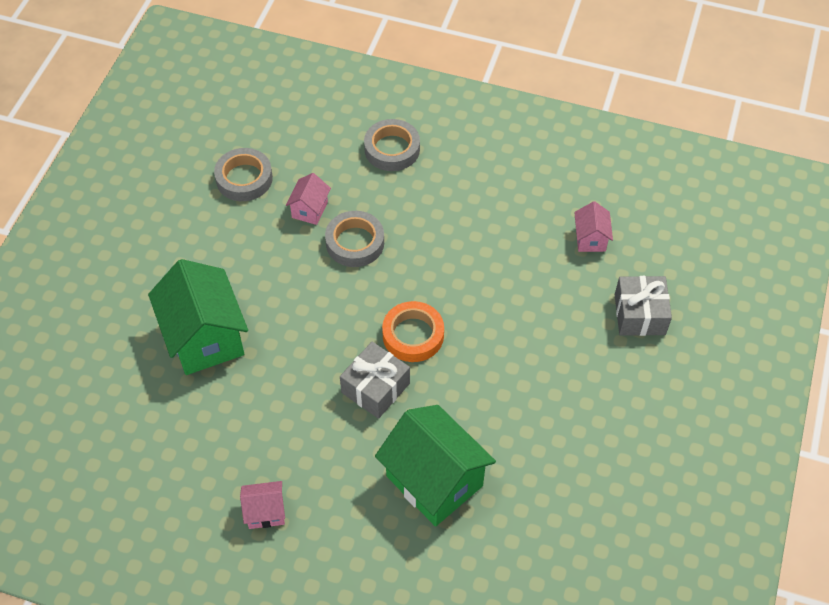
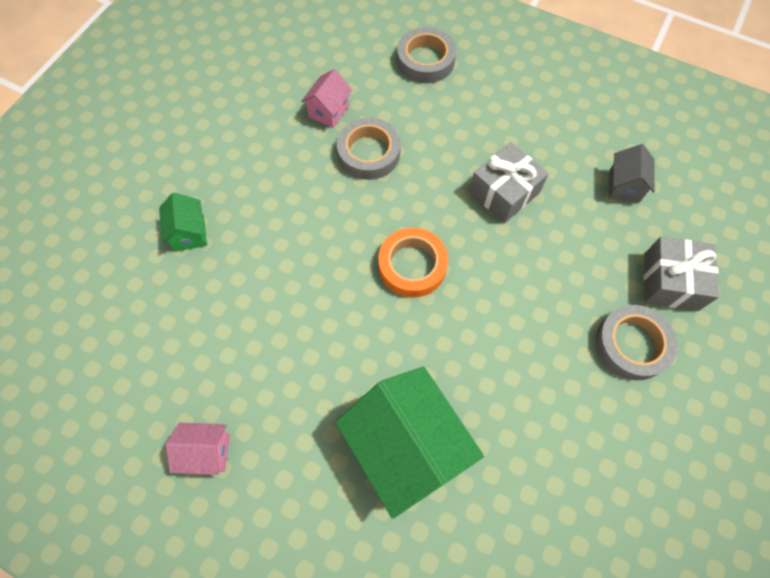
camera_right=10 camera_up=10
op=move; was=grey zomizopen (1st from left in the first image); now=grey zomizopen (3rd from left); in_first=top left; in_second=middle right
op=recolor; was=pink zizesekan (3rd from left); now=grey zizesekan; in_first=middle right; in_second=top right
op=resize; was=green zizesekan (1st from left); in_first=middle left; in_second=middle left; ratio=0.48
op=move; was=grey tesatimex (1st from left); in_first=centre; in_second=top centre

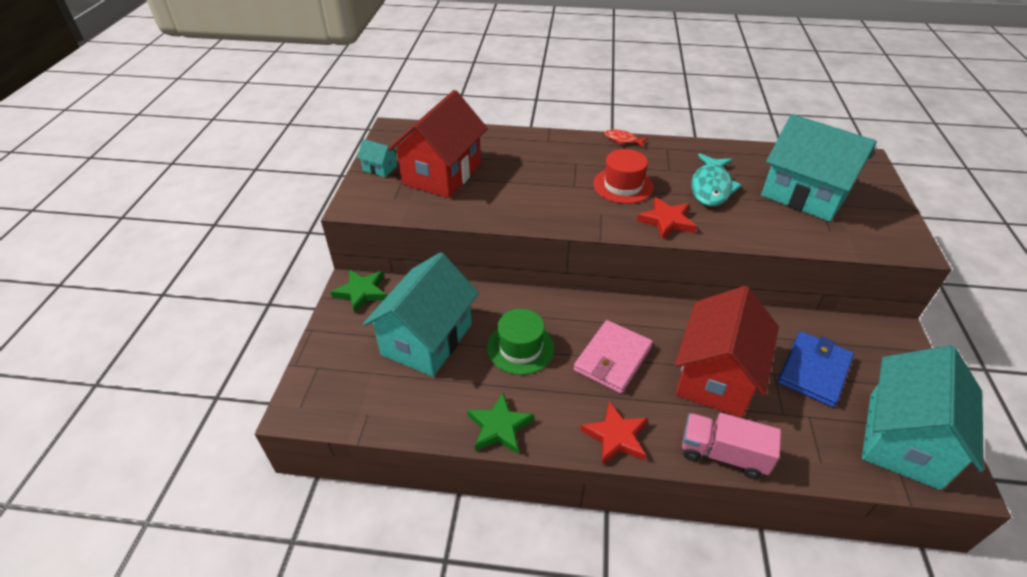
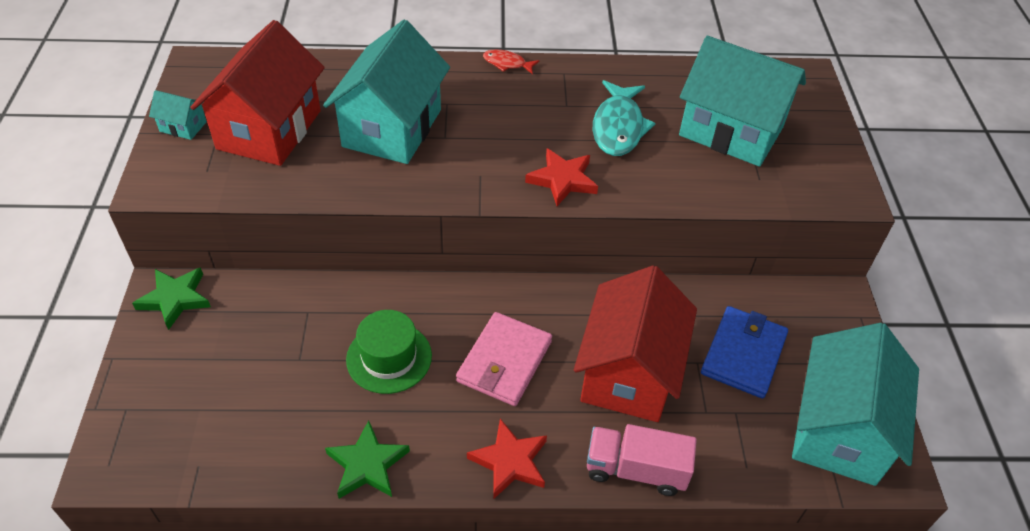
camera_right=-10 camera_up=5
op=delete; was=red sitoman; in_first=top centre
op=move; was=turquoise zizesekan (2nd from left); in_first=centre; in_second=top centre

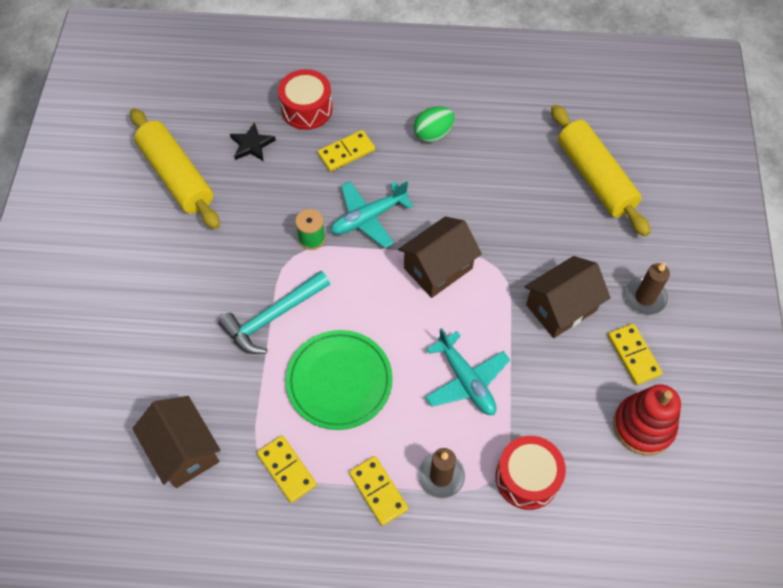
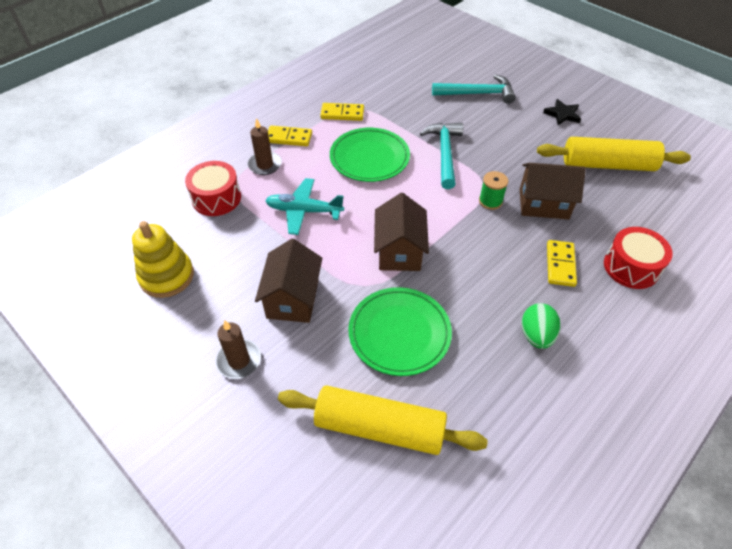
camera_right=130 camera_up=-10
op=move; was=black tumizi; in_first=top left; in_second=top right
op=delete; was=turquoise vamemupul (1st from left); in_first=centre
op=delete; was=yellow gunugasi (4th from left); in_first=middle right
op=recolor; was=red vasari; now=yellow vasari; in_first=bottom right; in_second=middle left
op=move; was=brown zizesekan (1st from left in the first image); now=brown zizesekan (3rd from left); in_first=bottom left; in_second=middle right
op=insert; now=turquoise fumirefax (2nd from left); in_second=top centre
op=insert; now=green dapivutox (2nd from left); in_second=centre

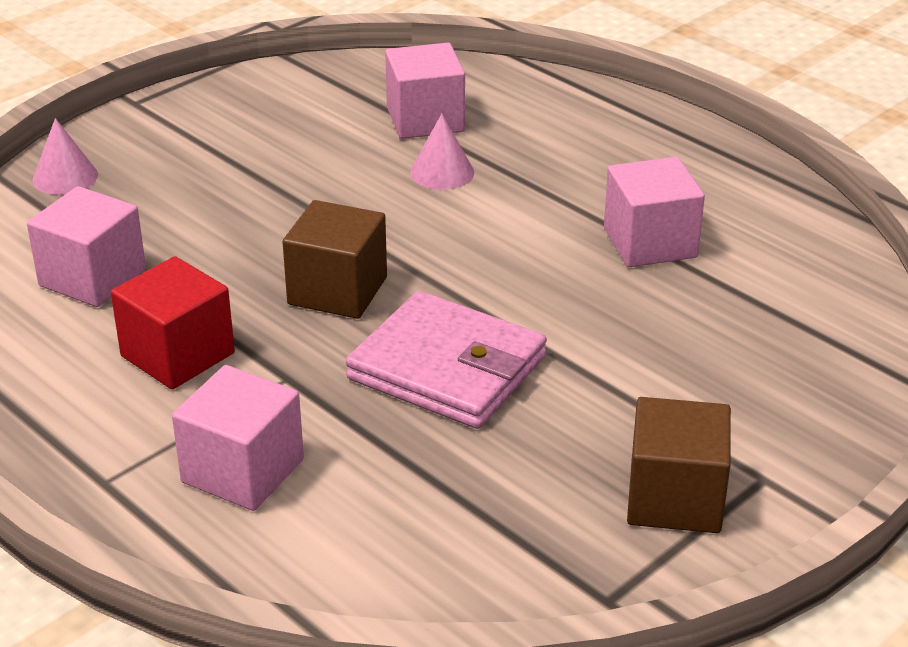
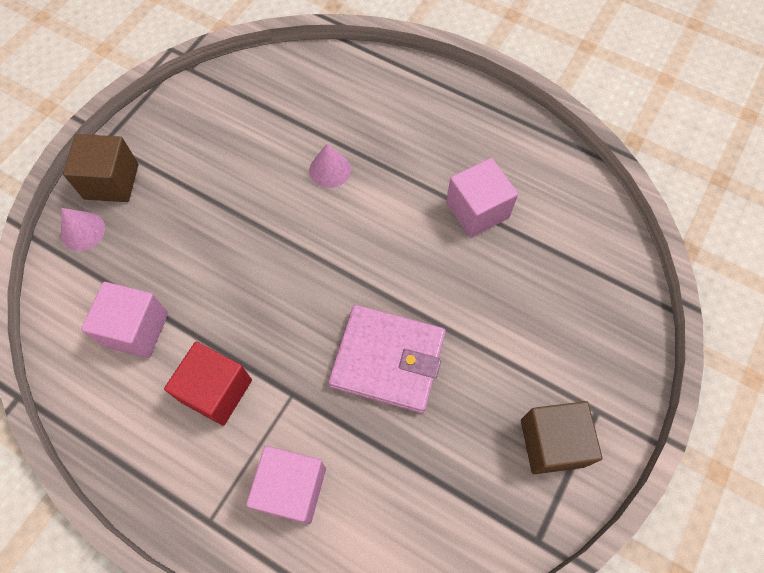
camera_right=-15 camera_up=30
op=delete; was=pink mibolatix (3rd from left); in_first=top centre
op=move; was=brown mibolatix (1st from left); in_first=centre; in_second=top left

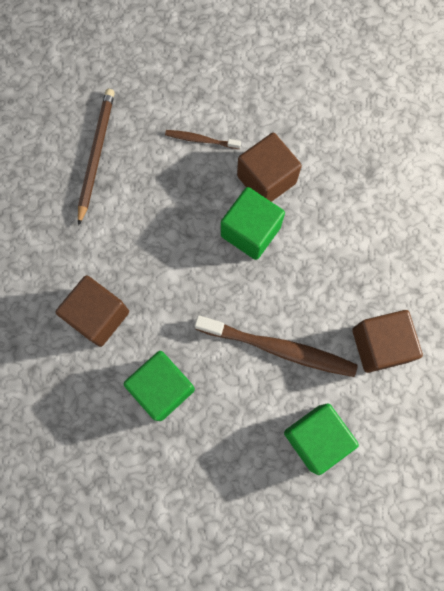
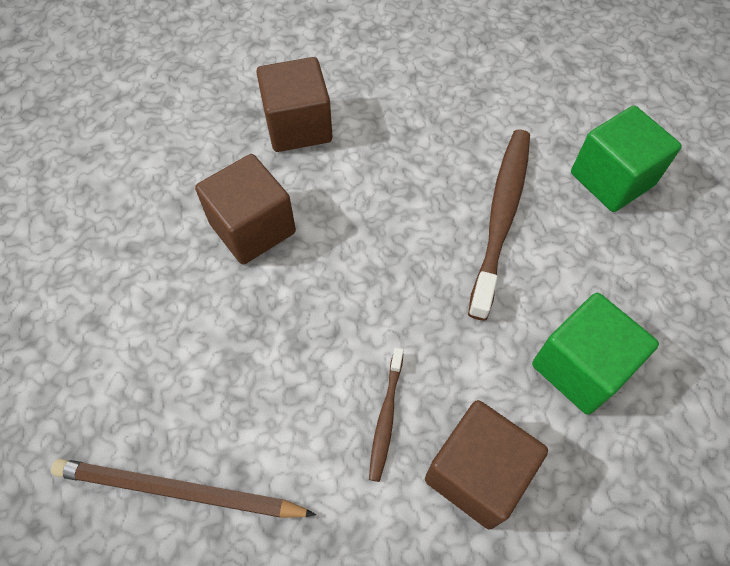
camera_right=-90 camera_up=-15
op=move; was=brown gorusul (1st from left); in_first=top centre; in_second=bottom centre
op=delete; was=green mibolatix (2nd from left); in_first=centre
op=move; was=brown mibolatix (3rd from left in the first image); now=brown mibolatix (2nd from left); in_first=middle right; in_second=top centre

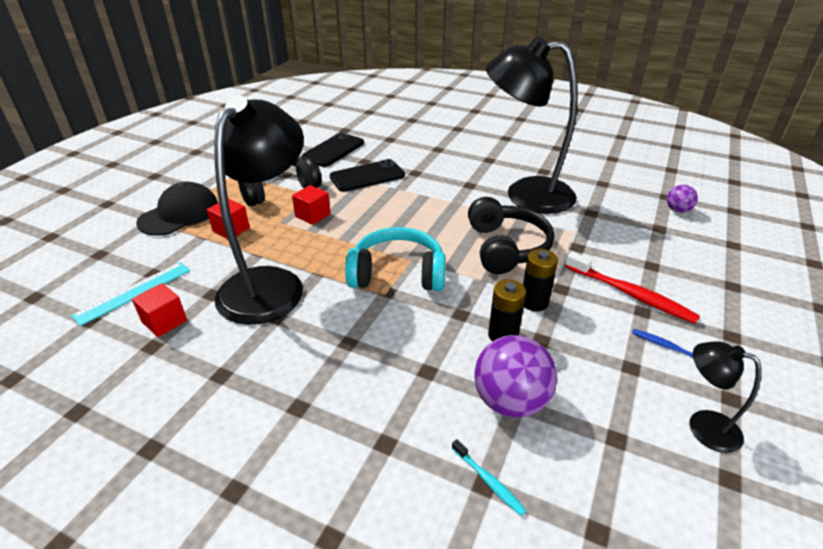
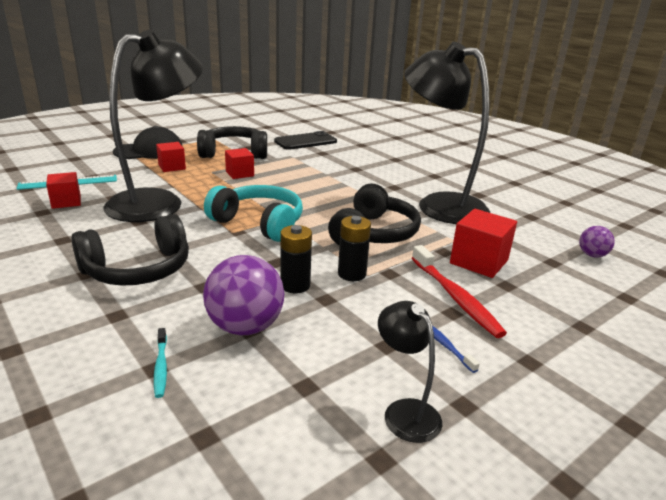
camera_right=25 camera_up=-10
op=delete; was=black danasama (2nd from left); in_first=top centre
op=insert; now=red mibolatix (4th from left); in_second=middle right
op=insert; now=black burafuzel (1st from left); in_second=middle left

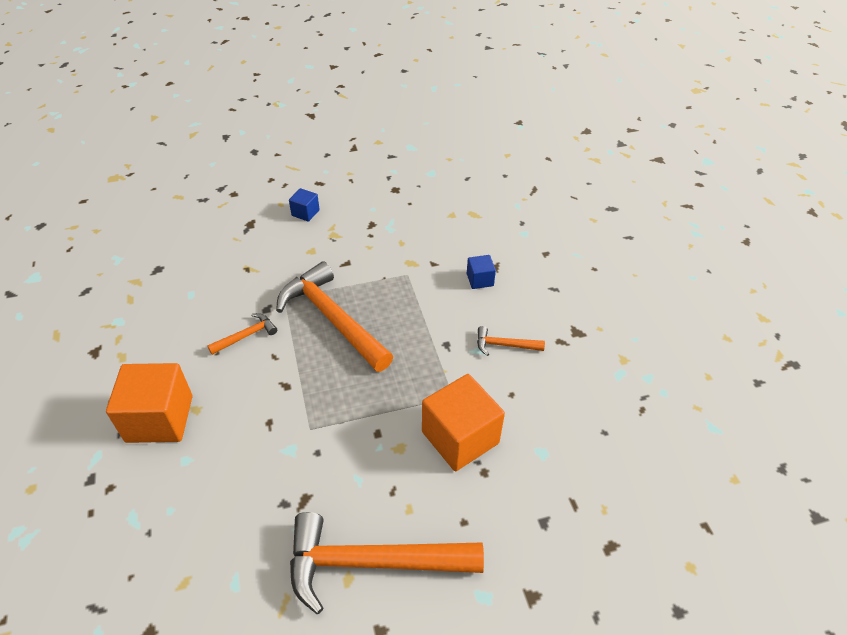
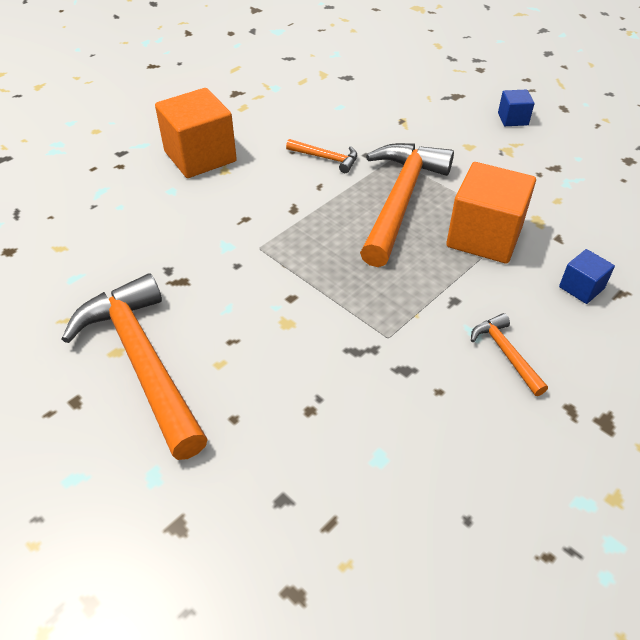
camera_right=60 camera_up=0
op=move; was=orange mibolatix (2nd from left); in_first=centre; in_second=top right

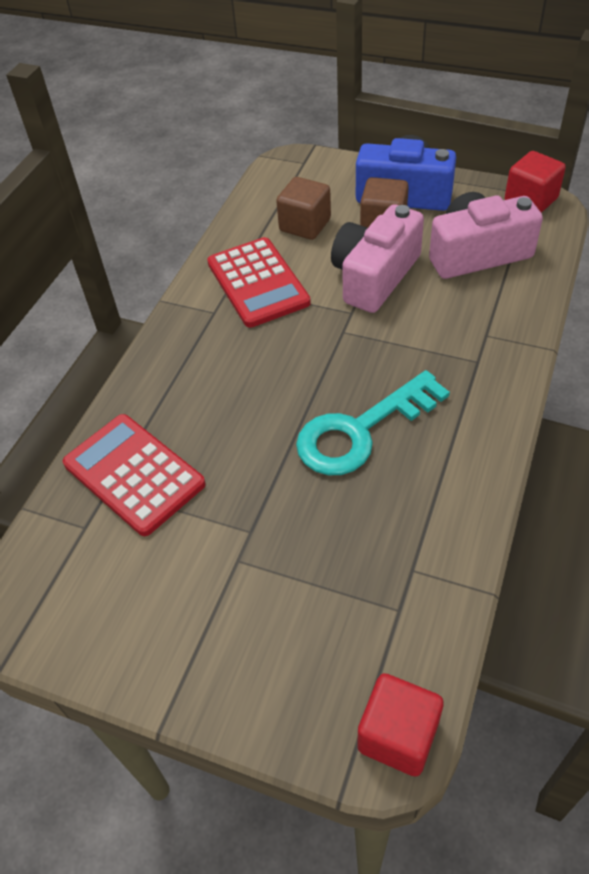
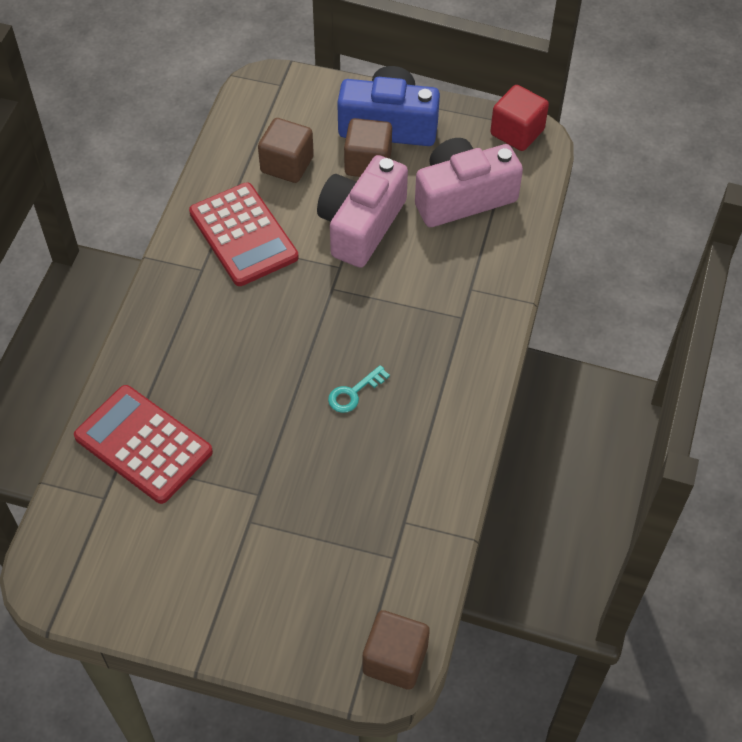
camera_right=-10 camera_up=5
op=resize; was=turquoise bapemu; in_first=centre; in_second=centre; ratio=0.44
op=recolor; was=red mibolatix (1st from left); now=brown mibolatix (3rd from left); in_first=bottom right; in_second=bottom centre

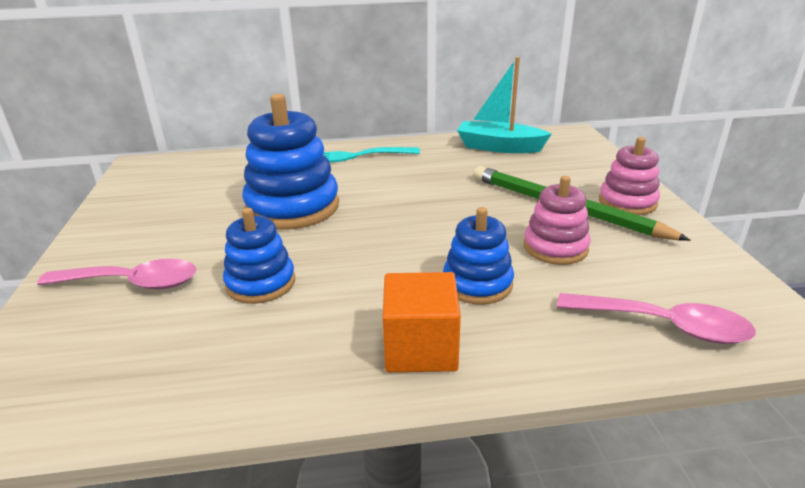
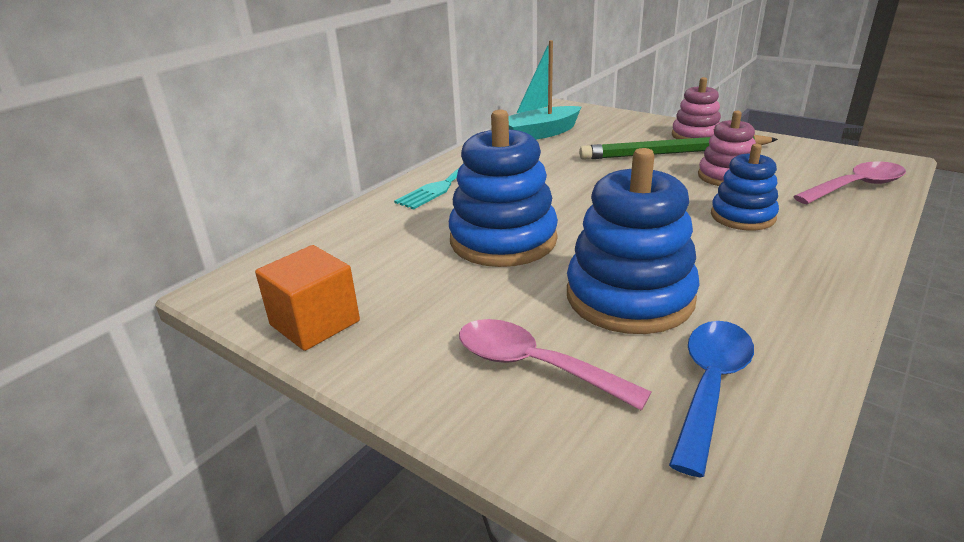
camera_right=-45 camera_up=0
op=resize; was=blue vasari (1st from left in the first image); in_first=middle left; in_second=centre; ratio=1.68
op=rotate; was=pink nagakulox (1st from left); in_first=middle left; in_second=bottom centre; clockwise=-105
op=move; was=orange mibolatix; in_first=centre; in_second=middle left
op=insert; now=blue nagakulox; in_second=bottom right

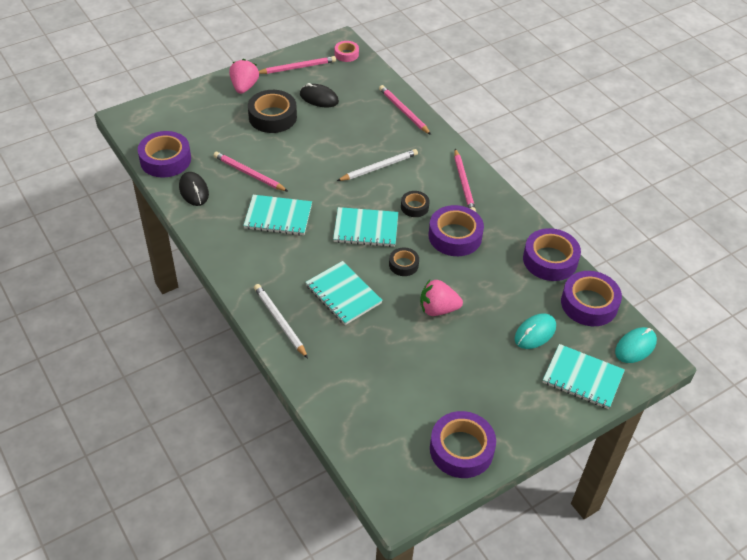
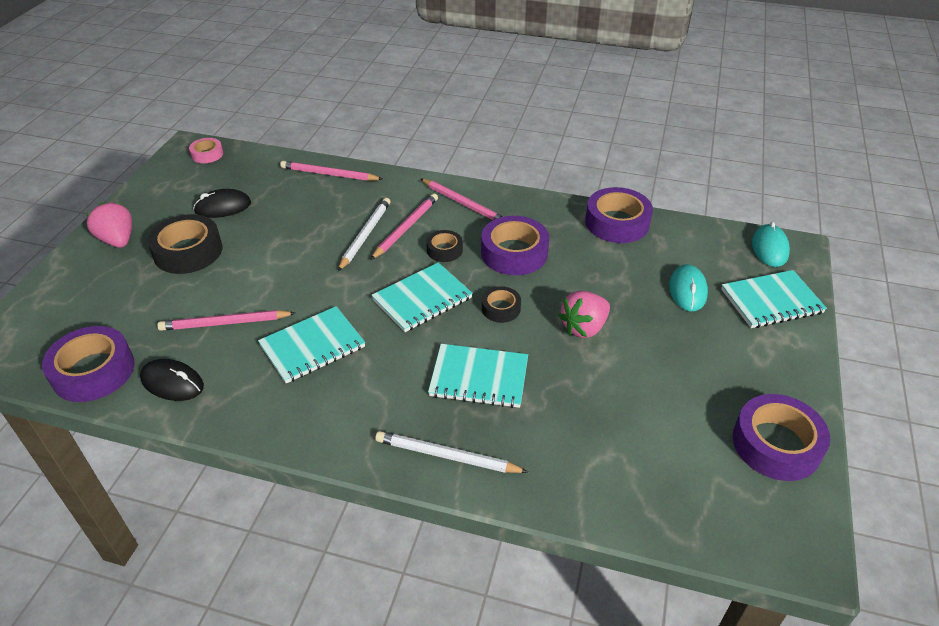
camera_right=-40 camera_up=-5
op=move; was=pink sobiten (2nd from left in the first image); now=pink sobiten (3rd from left); in_first=top centre; in_second=centre
op=delete; was=purple zomizopen (5th from left); in_first=middle right

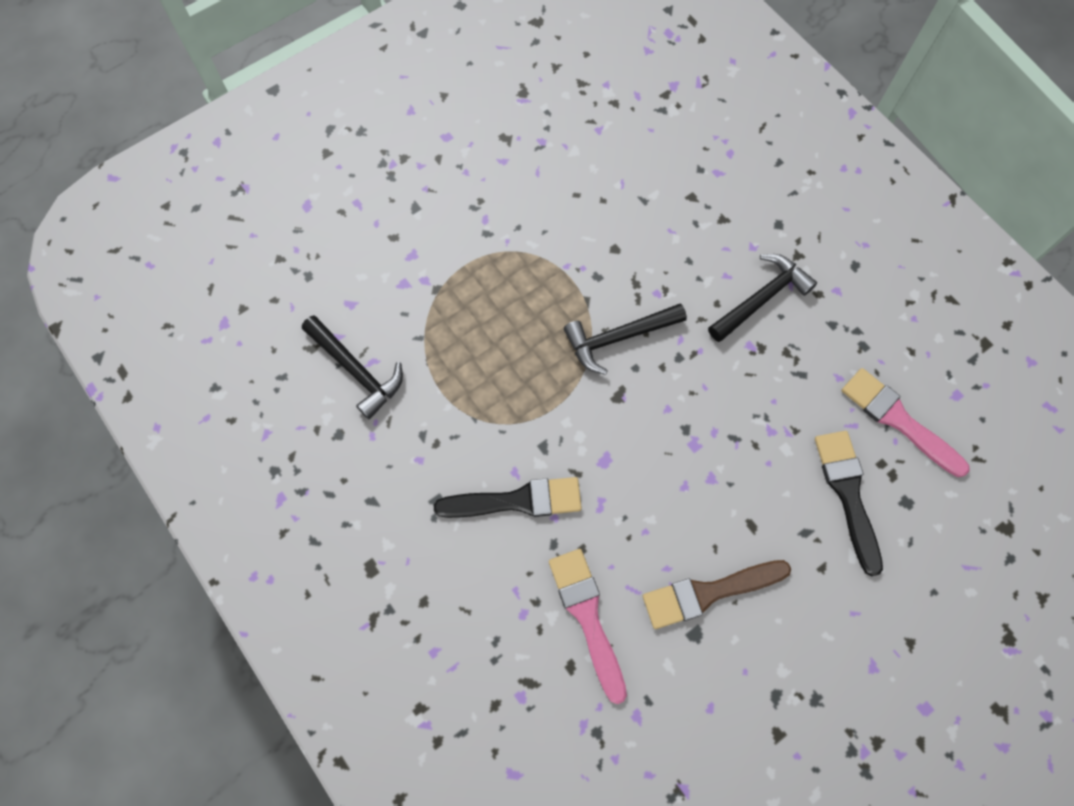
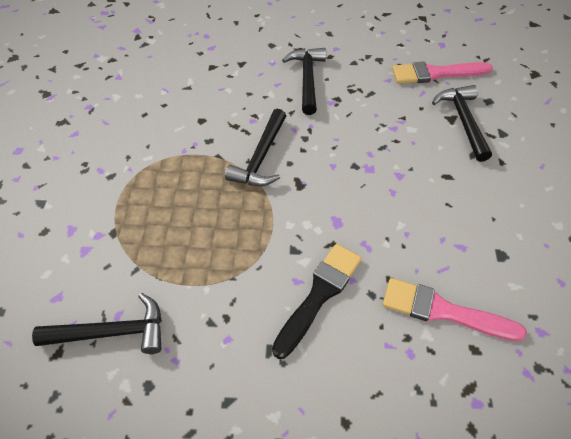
camera_right=-50 camera_up=-15
op=replace; was=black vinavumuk (2nd from left); now=black fumirefax (4th from left); in_first=middle right; in_second=top right
op=delete; was=brown vinavumuk; in_first=bottom right

